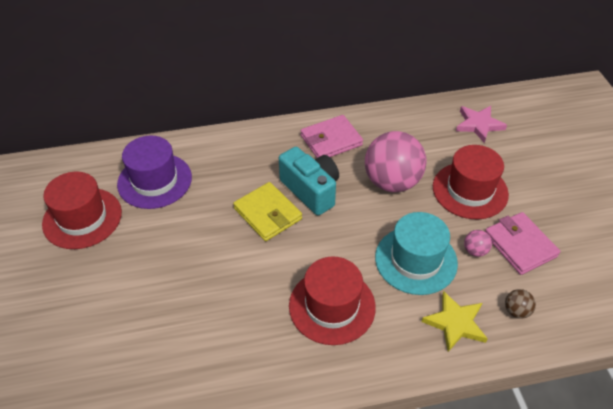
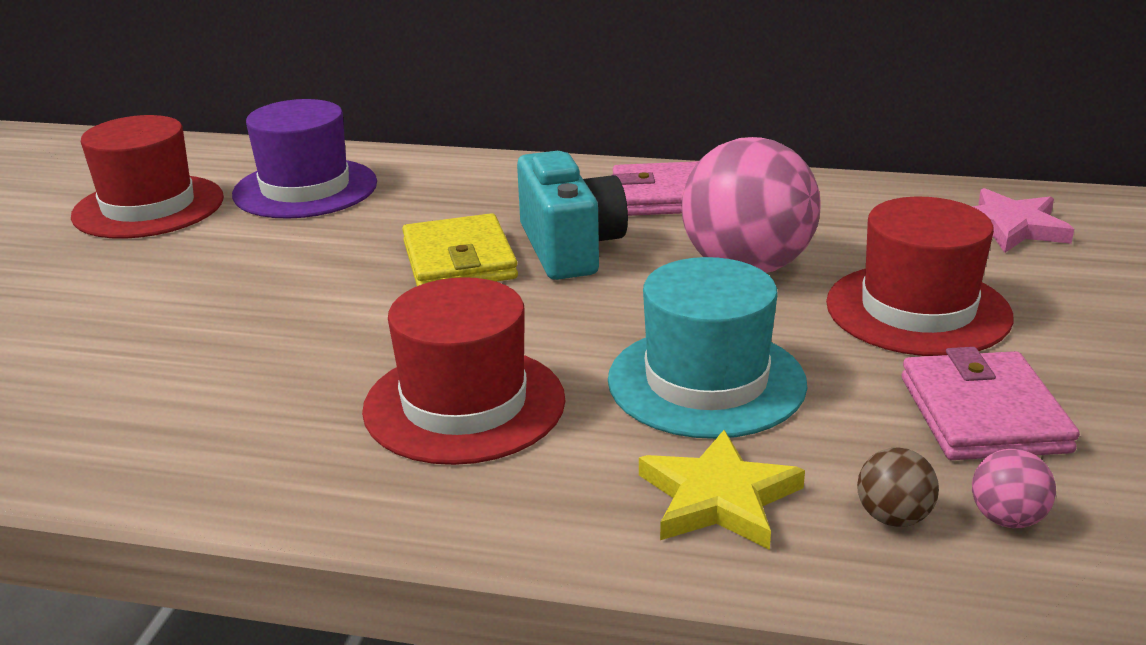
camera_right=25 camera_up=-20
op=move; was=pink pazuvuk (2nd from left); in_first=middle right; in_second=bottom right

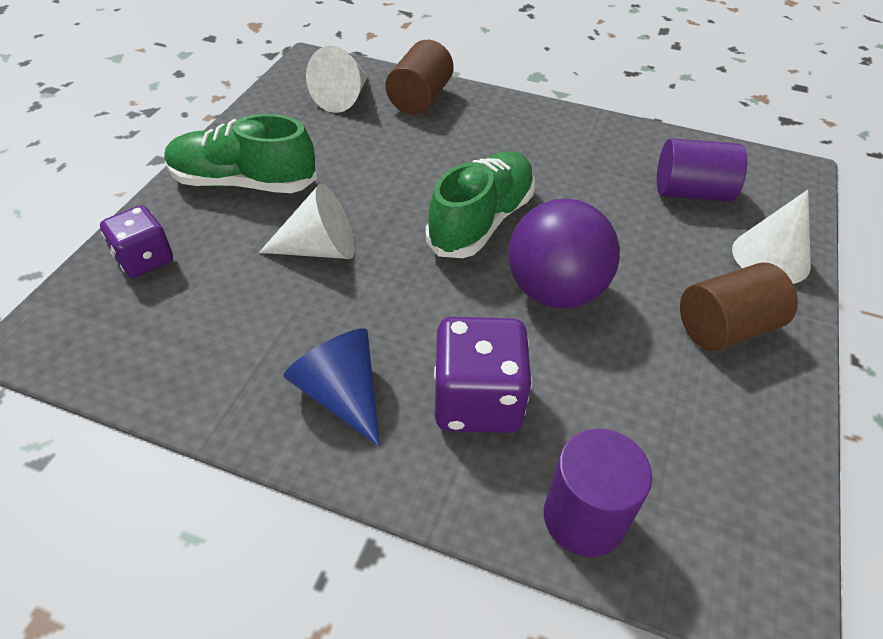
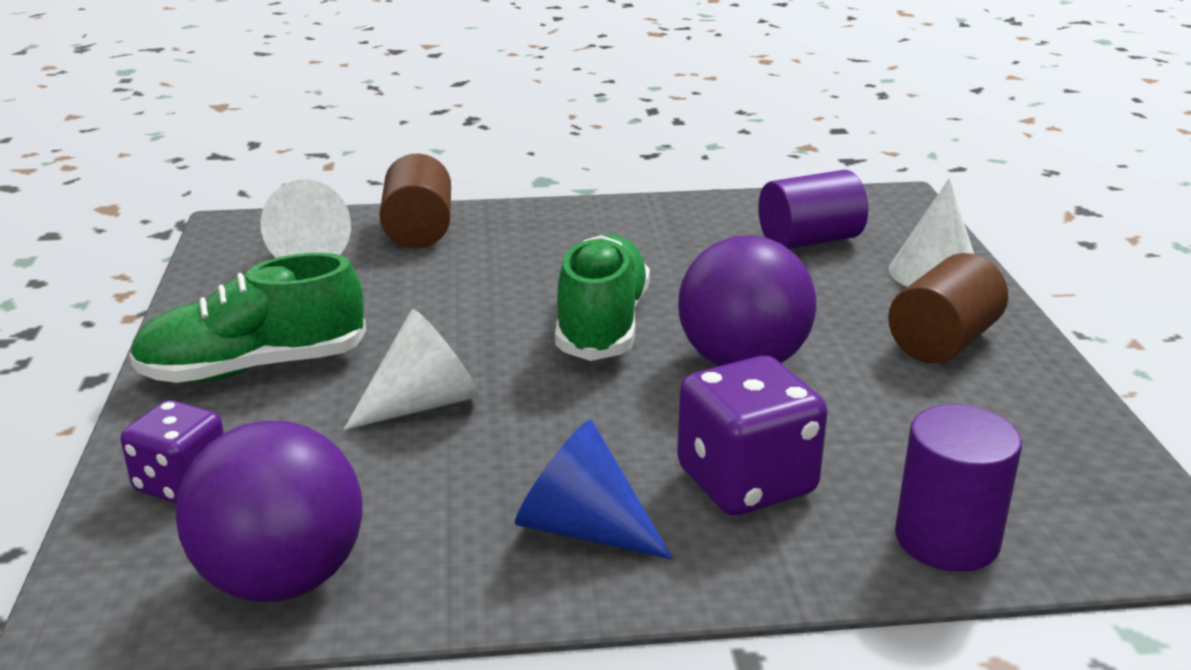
camera_right=-25 camera_up=-20
op=insert; now=purple pazuvuk (1st from left); in_second=bottom left

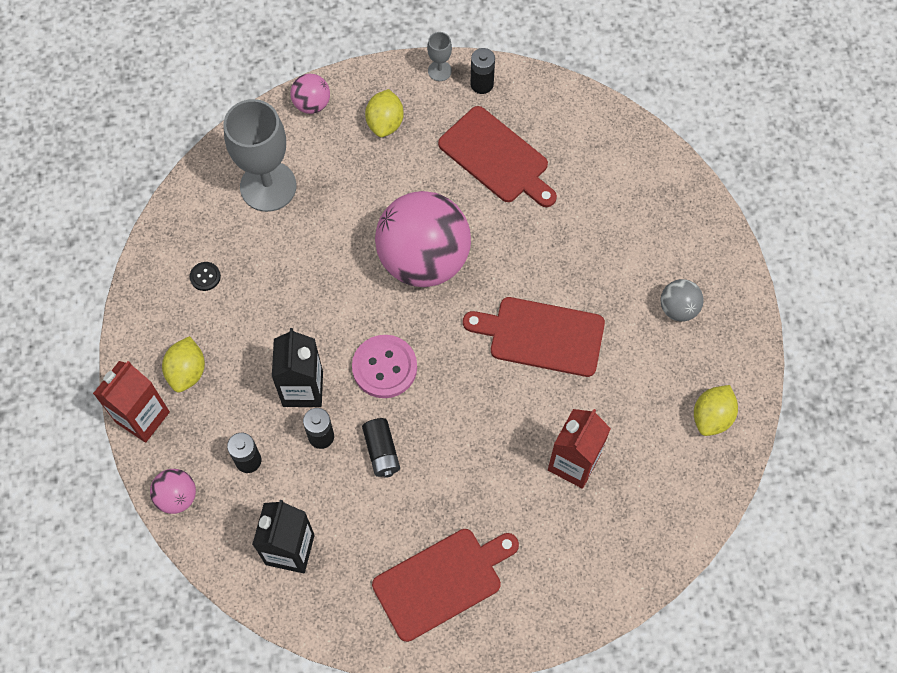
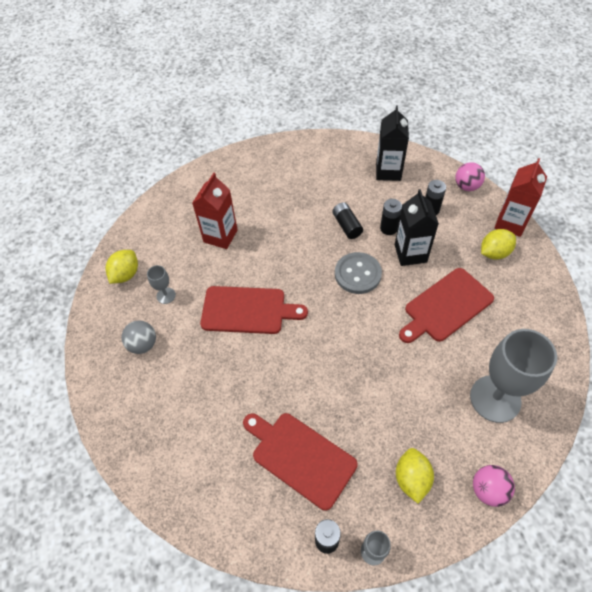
camera_right=175 camera_up=-10
op=delete; was=pink pazuvuk (3rd from left); in_first=centre
op=delete; was=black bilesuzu; in_first=middle left
op=recolor; was=pink bilesuzu; now=grey bilesuzu; in_first=centre; in_second=centre
op=rotate; was=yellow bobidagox (1st from left in the first image); in_first=middle left; in_second=middle right; clockwise=60
op=move; was=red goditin (1st from left in the first image); now=red goditin (3rd from left); in_first=bottom centre; in_second=middle right
op=insert; now=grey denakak (1st from left); in_second=middle left

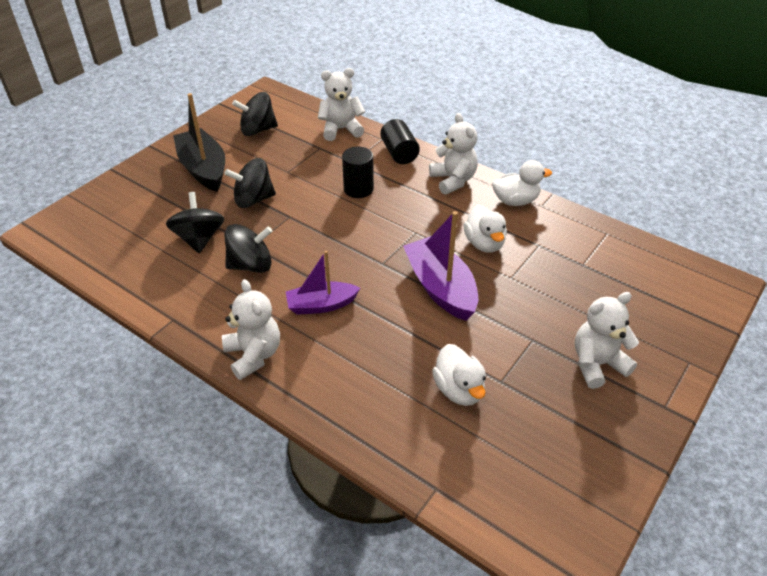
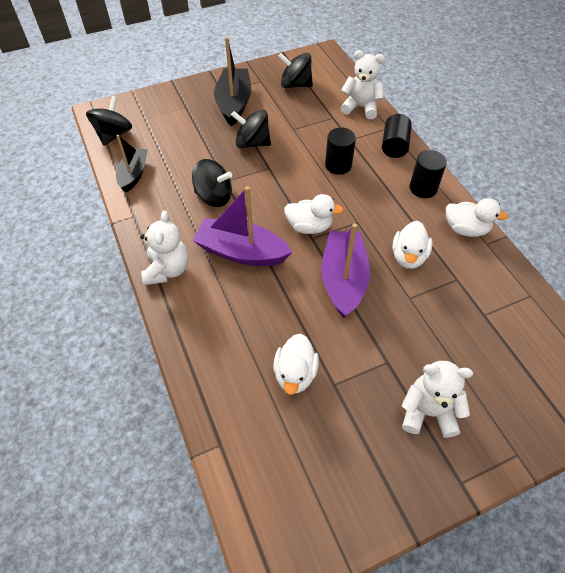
camera_right=30 camera_up=10
op=replace; was=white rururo (3rd from left); now=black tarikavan (3rd from left); in_first=top centre; in_second=top right
op=move; was=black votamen (1st from left); in_first=middle left; in_second=top left
op=resize; was=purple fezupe (1st from left); in_first=centre; in_second=centre; ratio=1.53
op=insert; now=black fezupe (1st from left); in_second=top left
op=insert; now=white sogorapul (2nd from left); in_second=centre

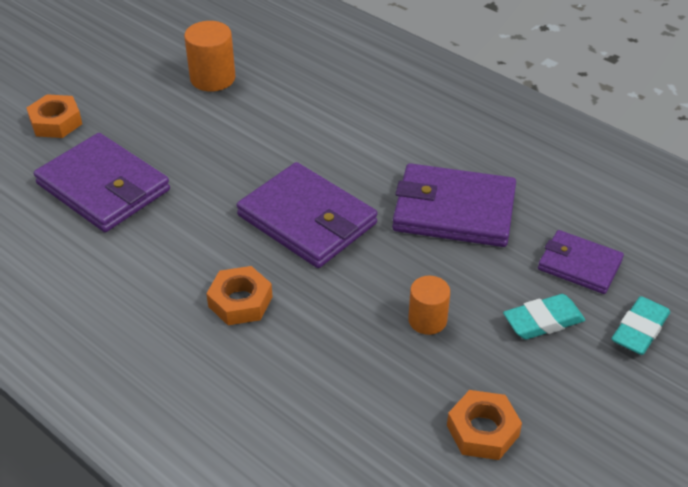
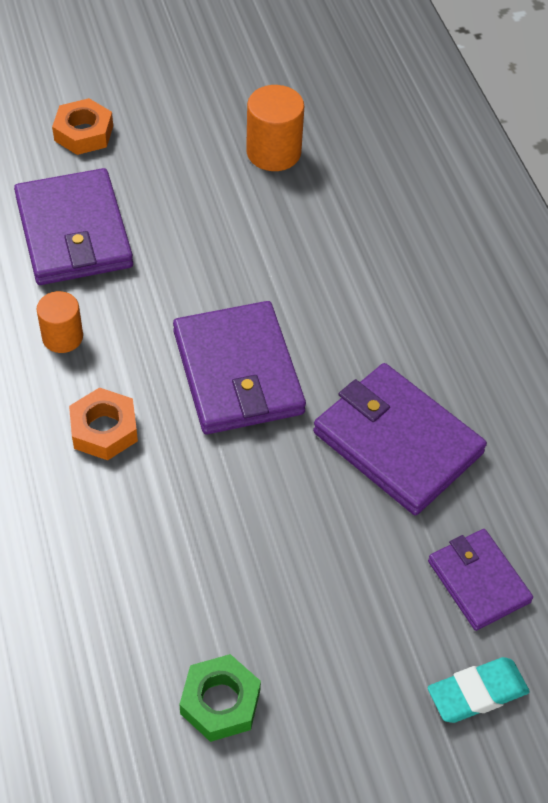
camera_right=30 camera_up=10
op=move; was=orange tarikavan (2nd from left in the first image); now=orange tarikavan (1st from left); in_first=centre; in_second=middle left
op=delete; was=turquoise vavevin (1st from left); in_first=middle right
op=recolor; was=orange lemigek (3rd from left); now=green lemigek; in_first=bottom right; in_second=bottom centre

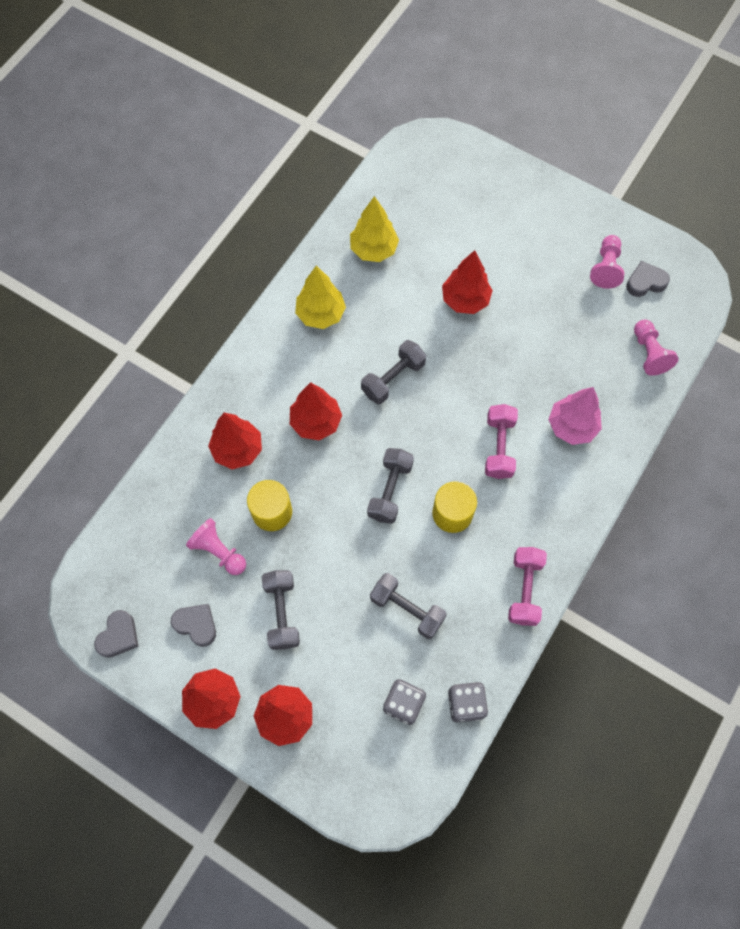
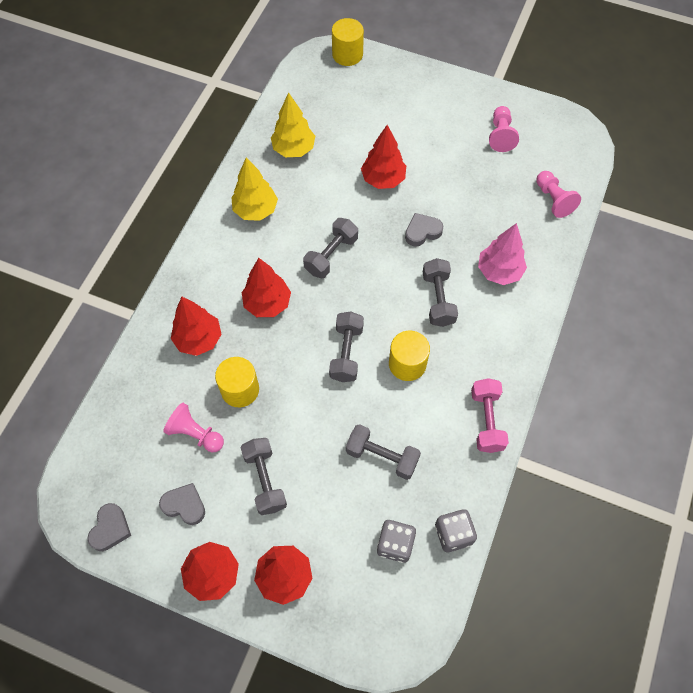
camera_right=-10 camera_up=-5
op=move; was=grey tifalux (3rd from left); in_first=top right; in_second=top centre
op=recolor; was=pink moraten (1st from left); now=grey moraten (5th from left); in_first=middle right; in_second=centre
op=insert; now=yellow tarikavan (2nd from left); in_second=top centre

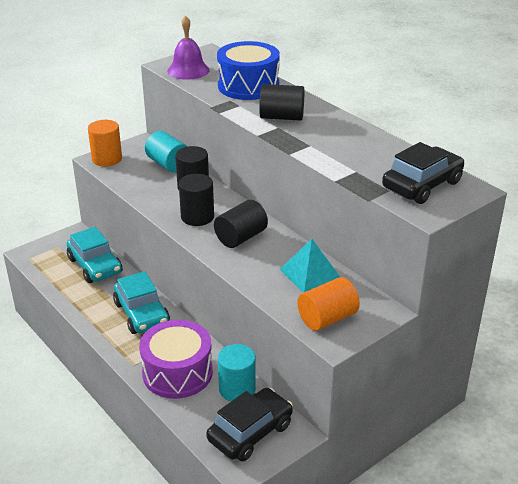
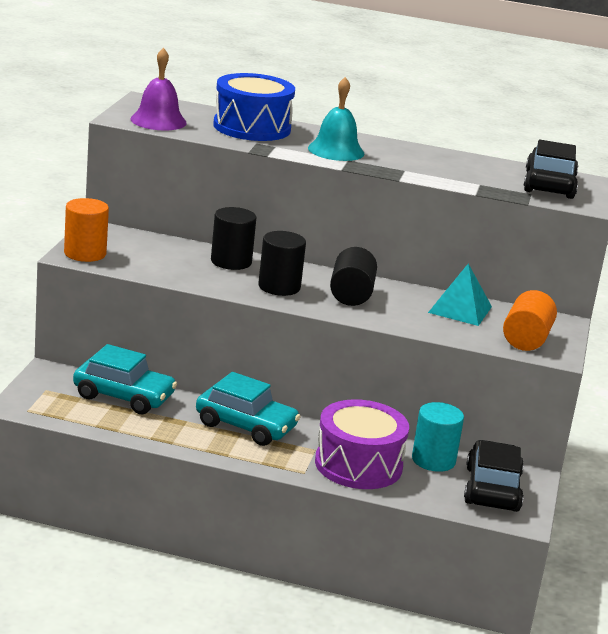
camera_right=-40 camera_up=-10
op=replace; was=black tarikavan (4th from left); now=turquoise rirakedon; in_first=top centre; in_second=top centre
op=delete; was=turquoise tarikavan (1st from left); in_first=top left

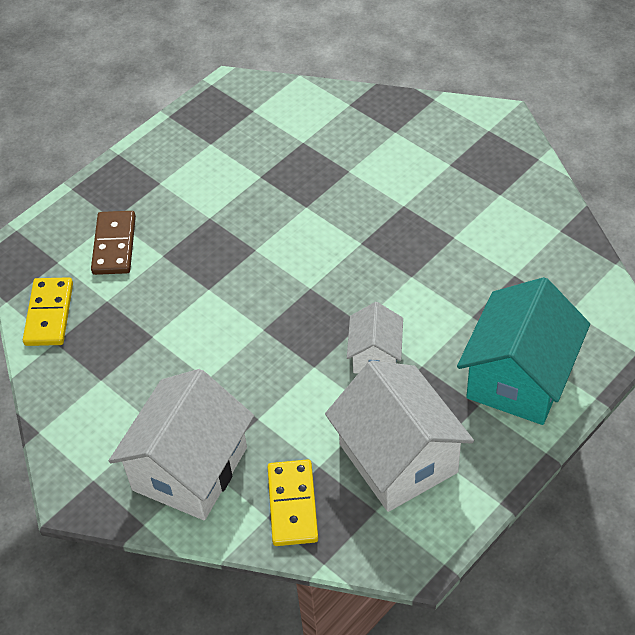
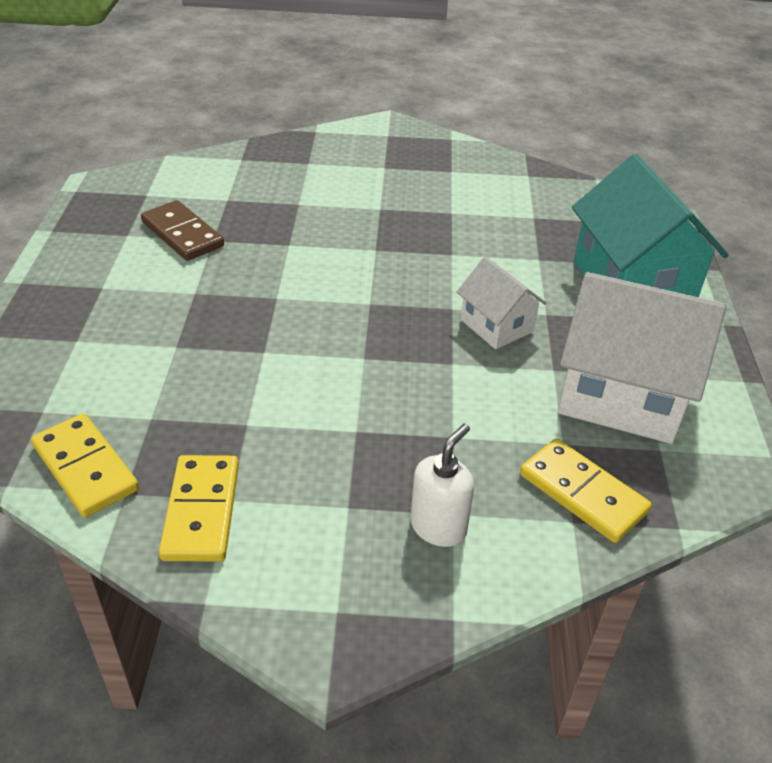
camera_right=-45 camera_up=-10
op=move; was=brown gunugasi; in_first=middle left; in_second=top left
op=replace; was=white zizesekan (1st from left); now=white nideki; in_first=bottom left; in_second=centre
op=insert; now=yellow gunugasi (2nd from left); in_second=middle left

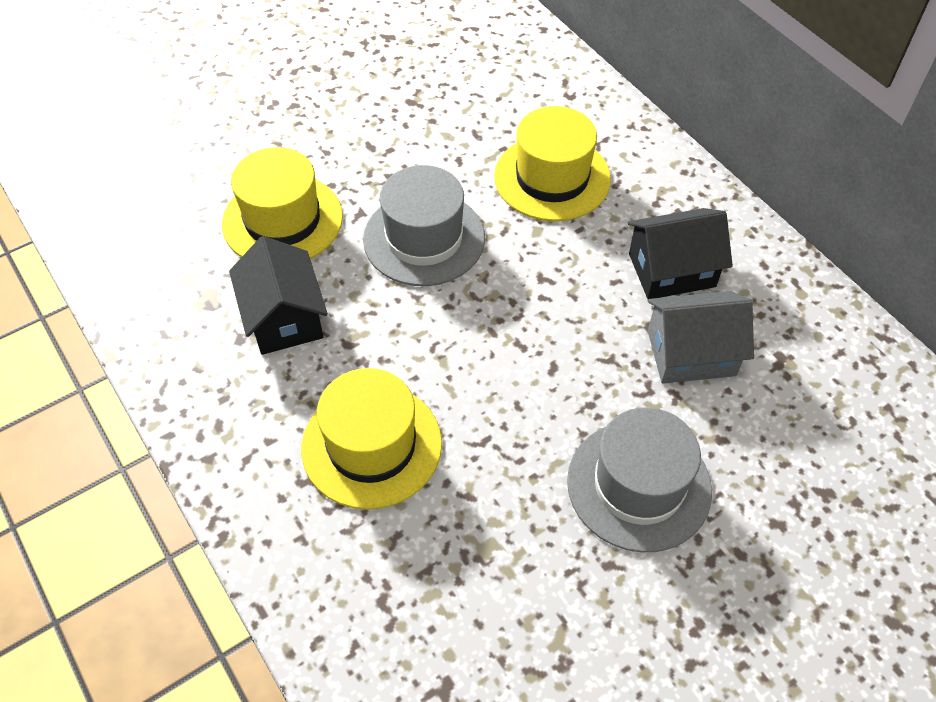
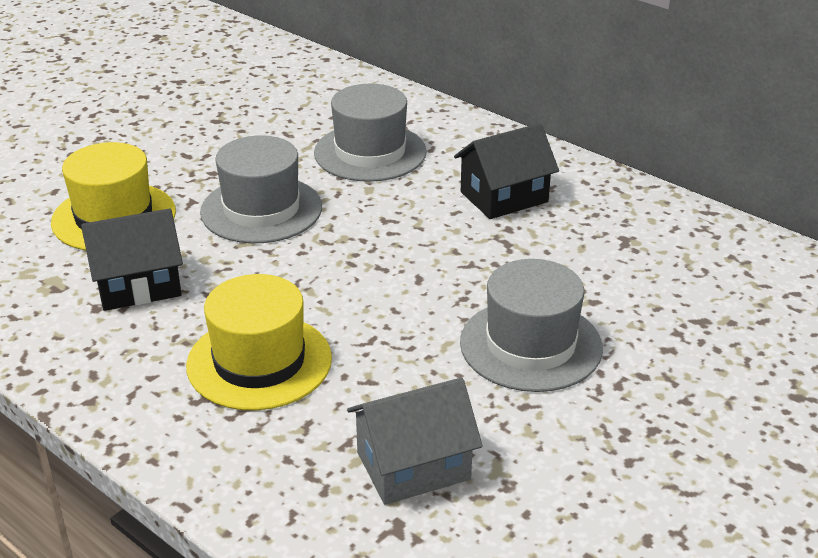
camera_right=-15 camera_up=-20
op=recolor; was=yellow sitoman (3rd from left); now=grey sitoman (2nd from left); in_first=top centre; in_second=top centre
op=rotate; was=black zizesekan (1st from left); in_first=middle left; in_second=middle left; clockwise=-75
op=move; was=grey zizesekan; in_first=middle right; in_second=bottom centre

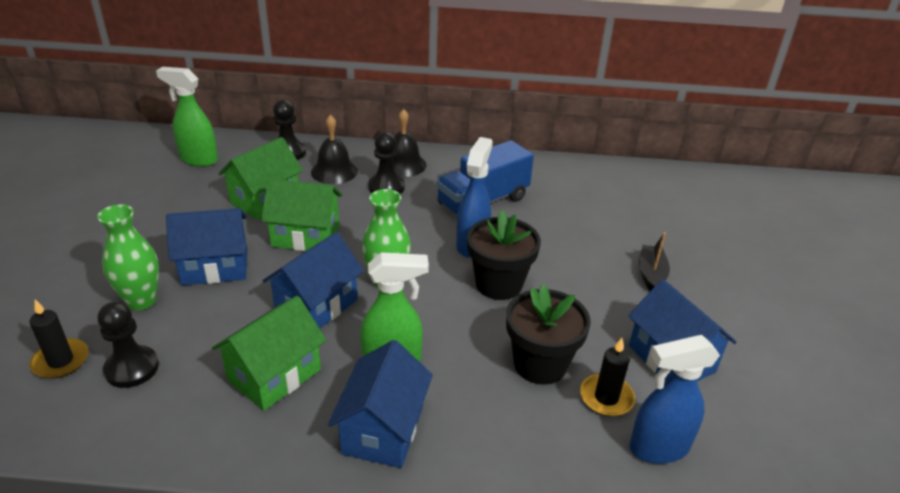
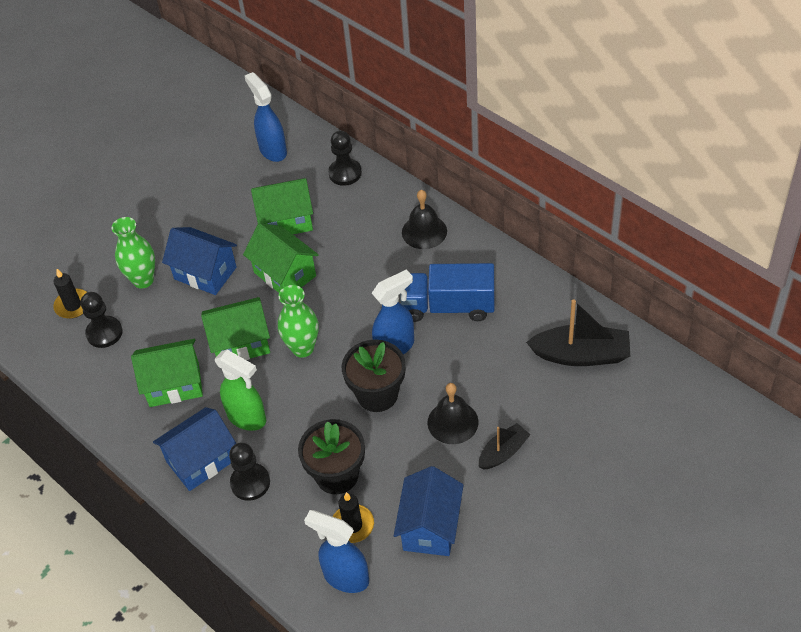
camera_right=45 camera_up=15
op=recolor; was=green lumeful (1st from left); now=blue lumeful (1st from left); in_first=top left; in_second=top left
op=move; was=black rirakedon (1st from left in the first image); now=black rirakedon (2nd from left); in_first=top centre; in_second=centre
op=move; was=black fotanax (3rd from left in the first image); now=black fotanax (2nd from left); in_first=top centre; in_second=bottom left
op=recolor; was=blue zizesekan (2nd from left); now=green zizesekan (2nd from left); in_first=centre; in_second=middle left
op=insert; now=black fezupe (2nd from left); in_second=middle right

